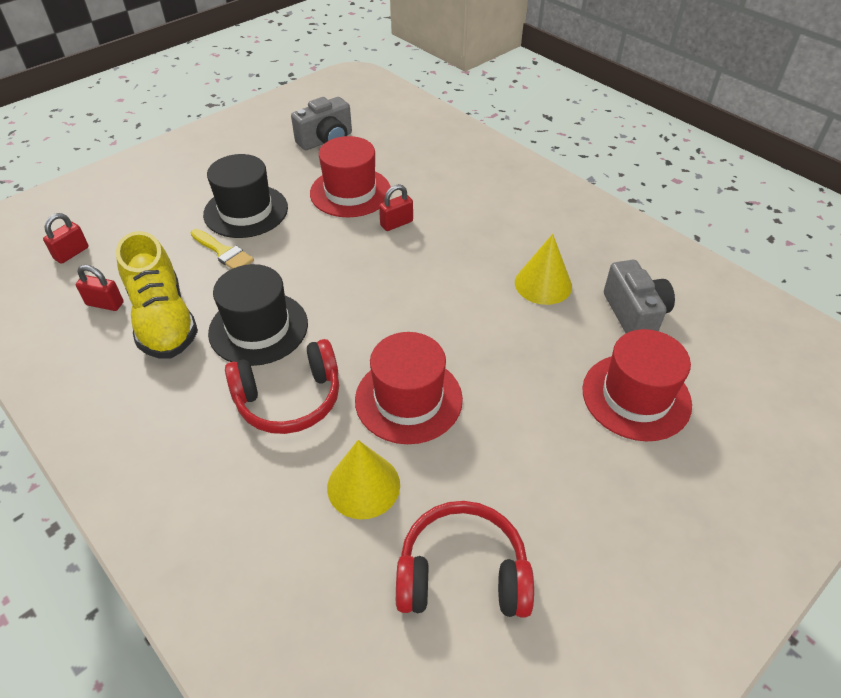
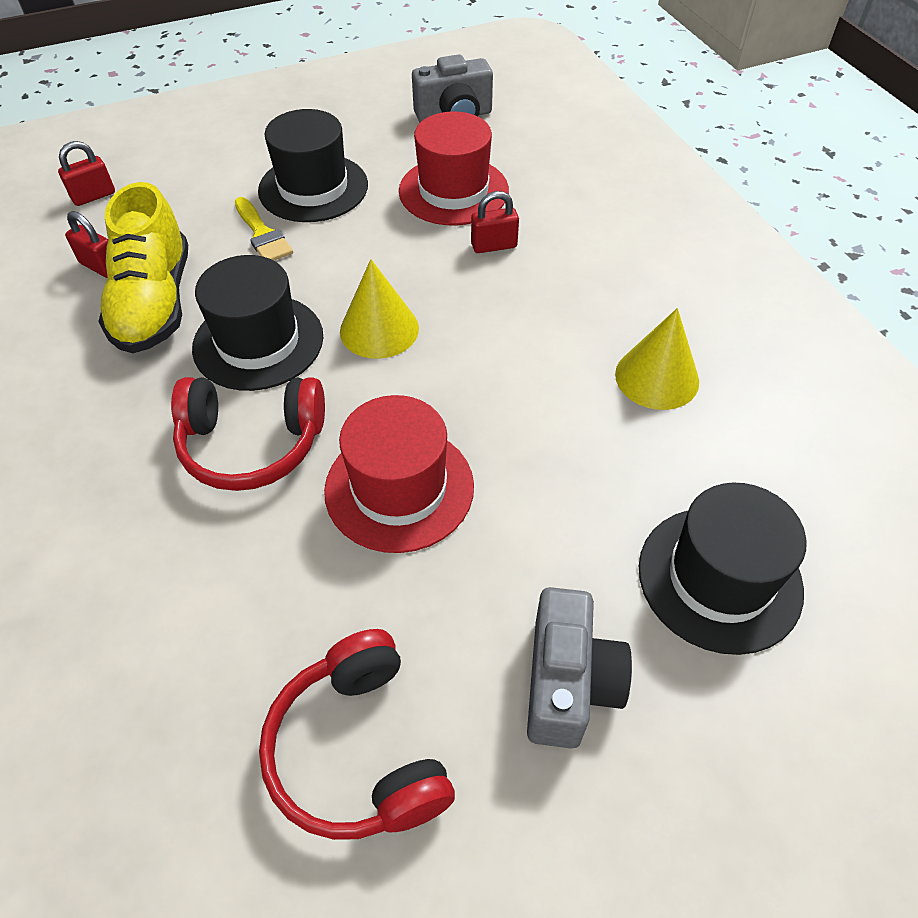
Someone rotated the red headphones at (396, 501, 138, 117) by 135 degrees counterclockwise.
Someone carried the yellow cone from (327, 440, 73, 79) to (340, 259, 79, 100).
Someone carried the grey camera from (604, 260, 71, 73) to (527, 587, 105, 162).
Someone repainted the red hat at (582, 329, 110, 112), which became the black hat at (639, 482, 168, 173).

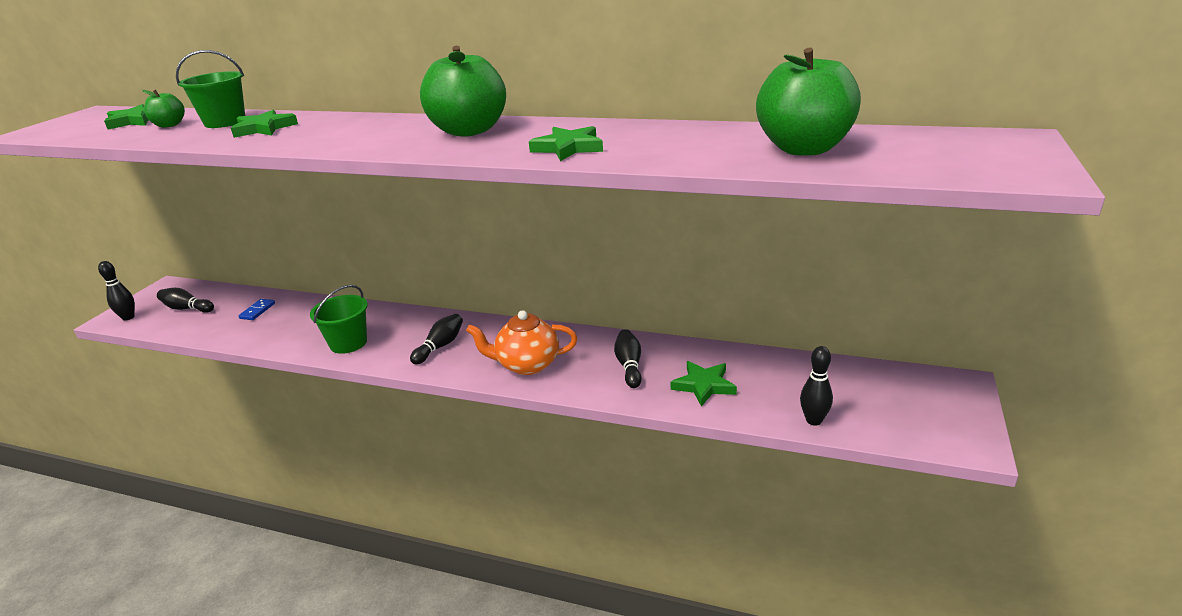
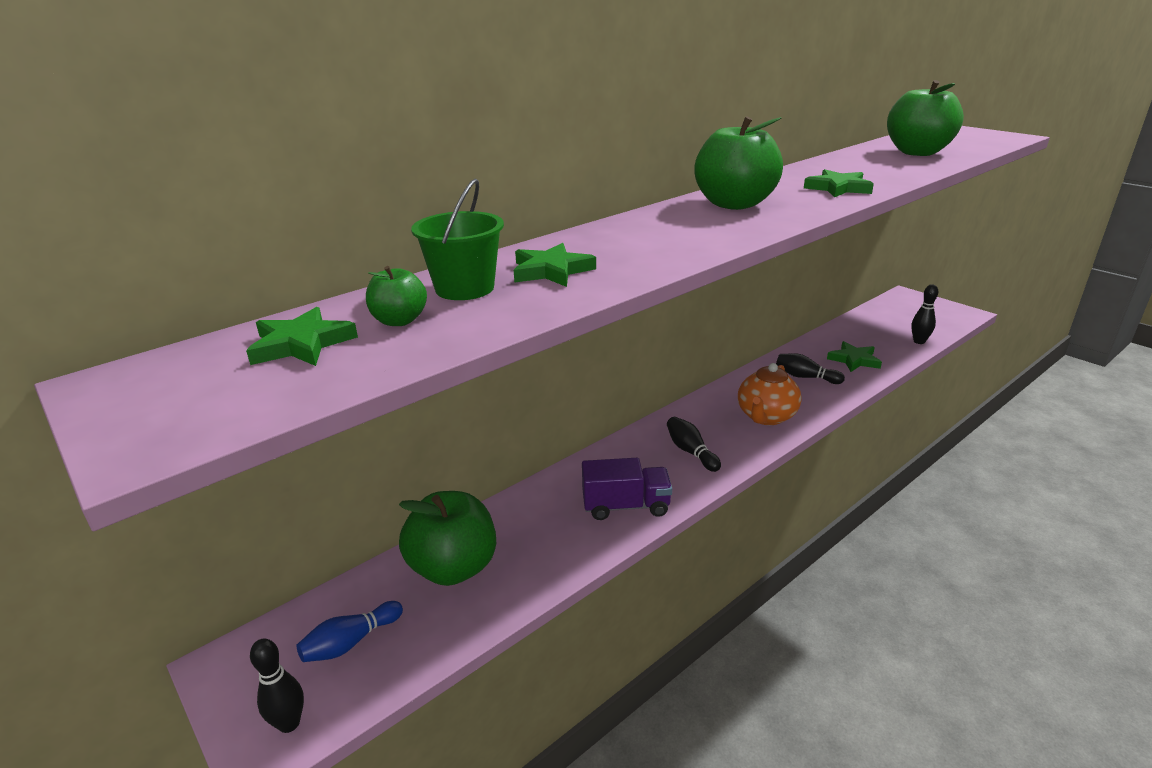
Someone repainted the black bowling pin at (157, 288, 57, 25), which became the blue bowling pin at (297, 601, 106, 61).
Someone swapped the blue domino at (238, 299, 37, 21) for the green apple at (399, 491, 97, 95).
Someone swapped the green bucket at (310, 285, 58, 69) for the purple truck at (582, 458, 90, 62).

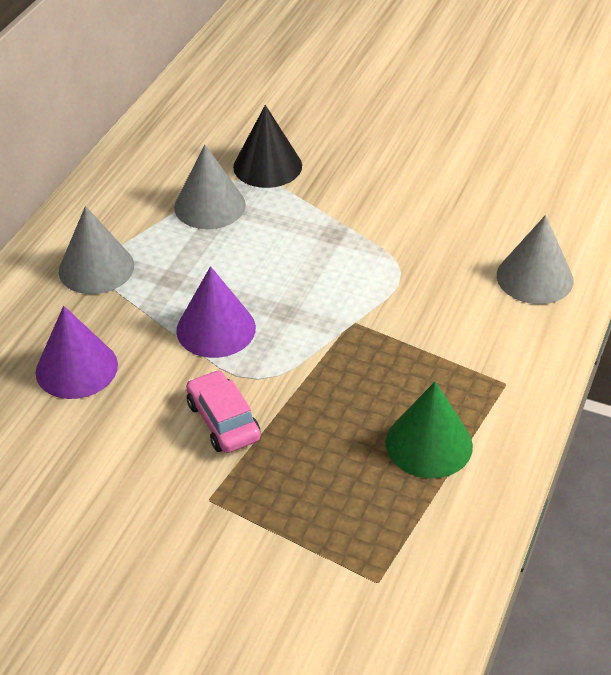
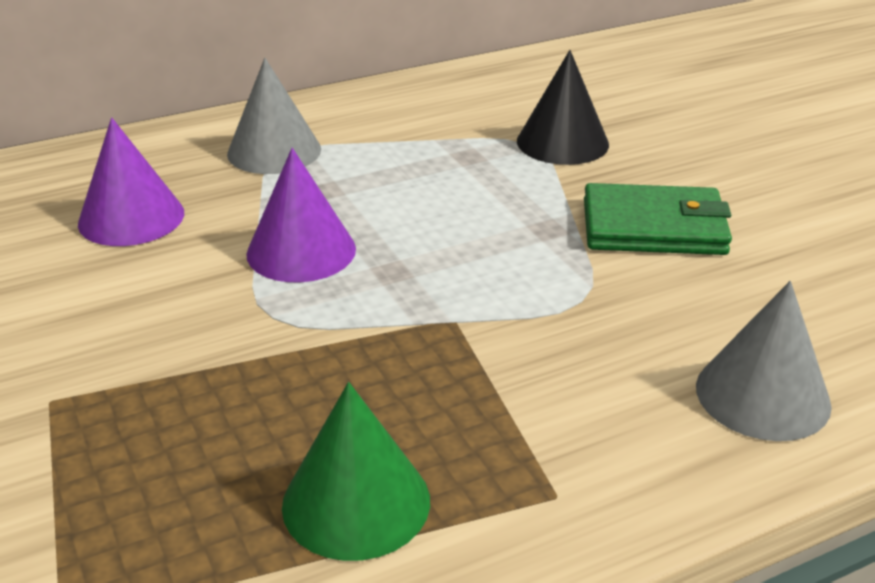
Someone put down the green wallet at (584, 183, 148, 72).
Someone took away the grey cone at (174, 144, 72, 85).
Someone took away the pink car at (186, 370, 75, 83).

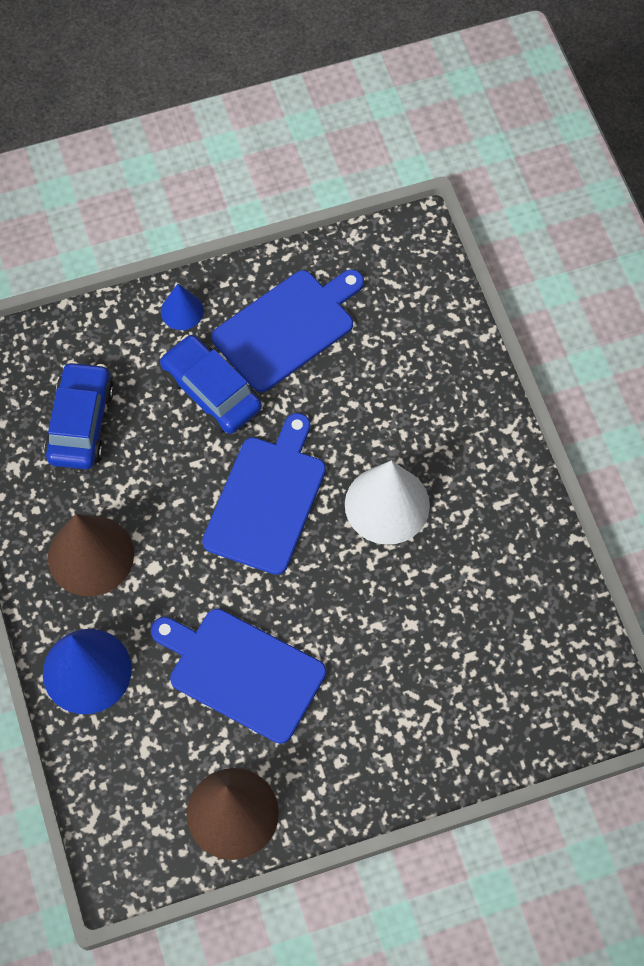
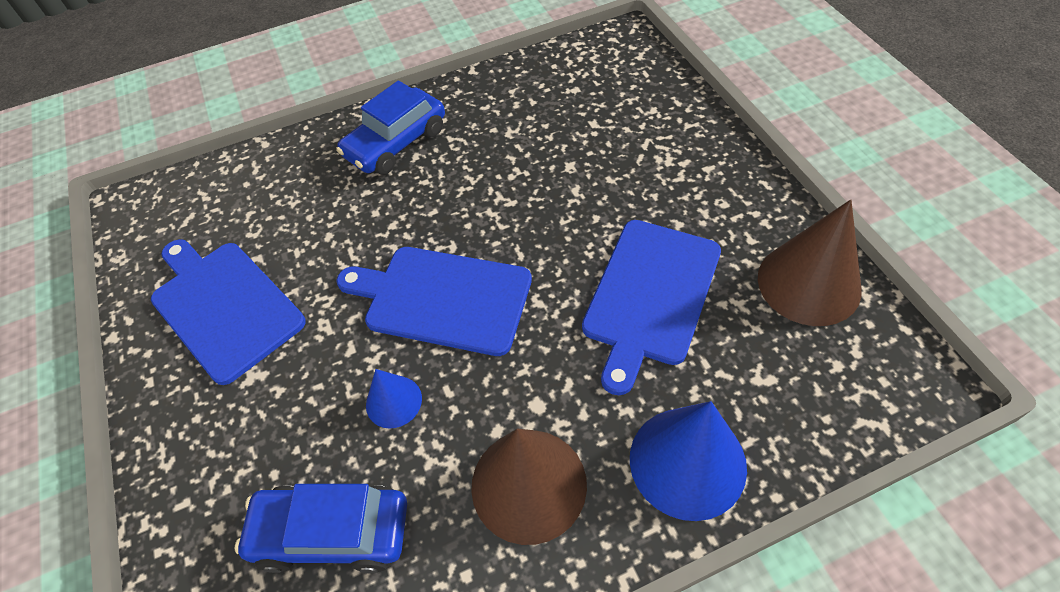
Someone carried the blue car from (160, 334, 102, 100) to (336, 80, 109, 95).
Someone carried the blue cone from (161, 284, 43, 46) to (366, 369, 56, 59).
Someone took away the white cone at (345, 460, 85, 85).

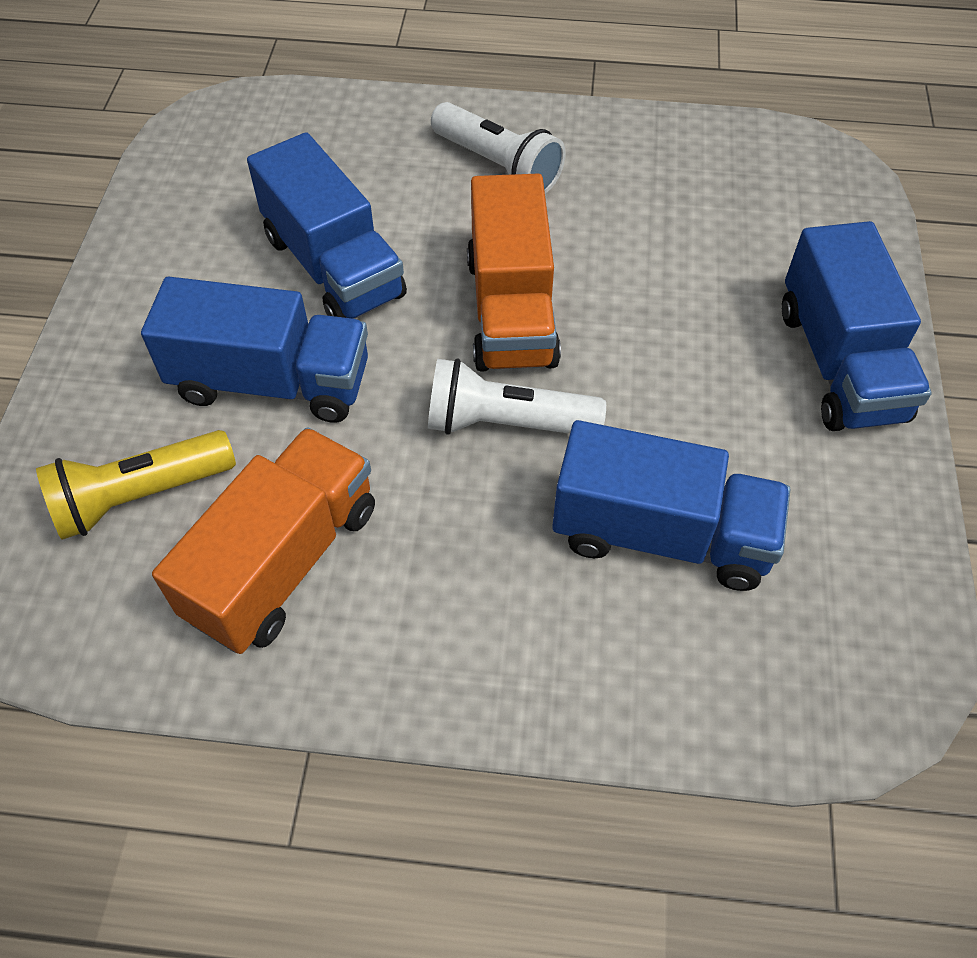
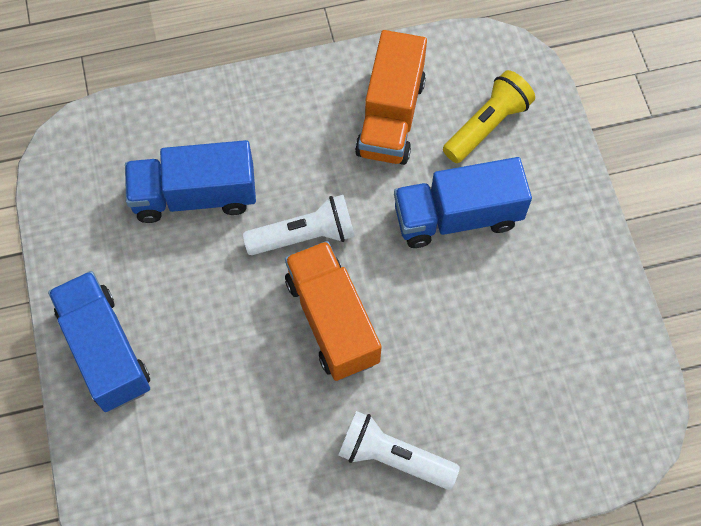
Someone took away the blue truck at (247, 132, 160, 187).

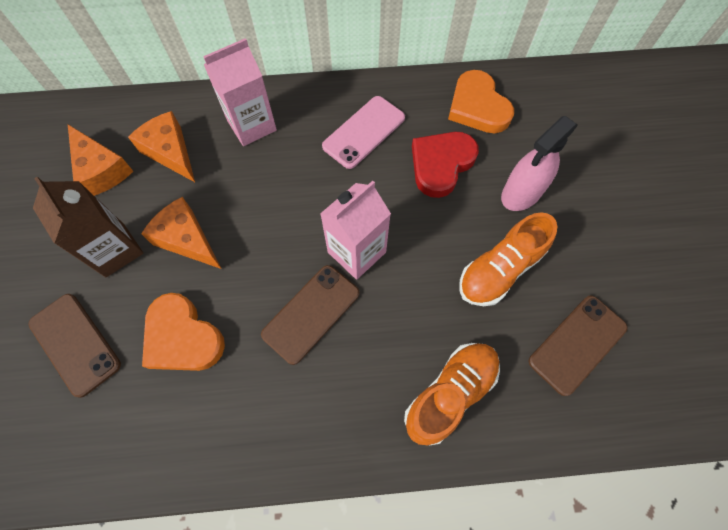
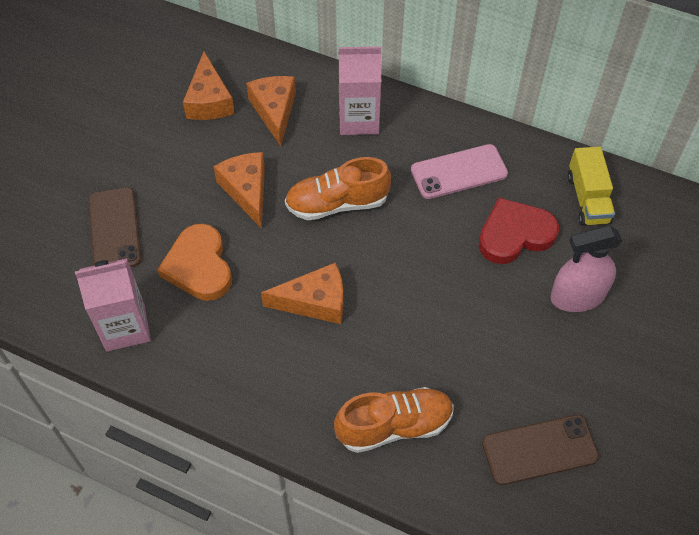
Someone carried the pink carton from (320, 181, 71, 99) to (75, 259, 76, 93).
Someone swapped the brown phone at (261, 265, 98, 100) for the orange cheese at (261, 262, 82, 62).
Someone carried the orange shoe from (459, 212, 99, 94) to (285, 157, 106, 63).
Someone swapped the orange heart at (448, 70, 66, 63) for the yellow truck at (568, 146, 47, 80).
Someone took away the brown carton at (33, 177, 110, 100).

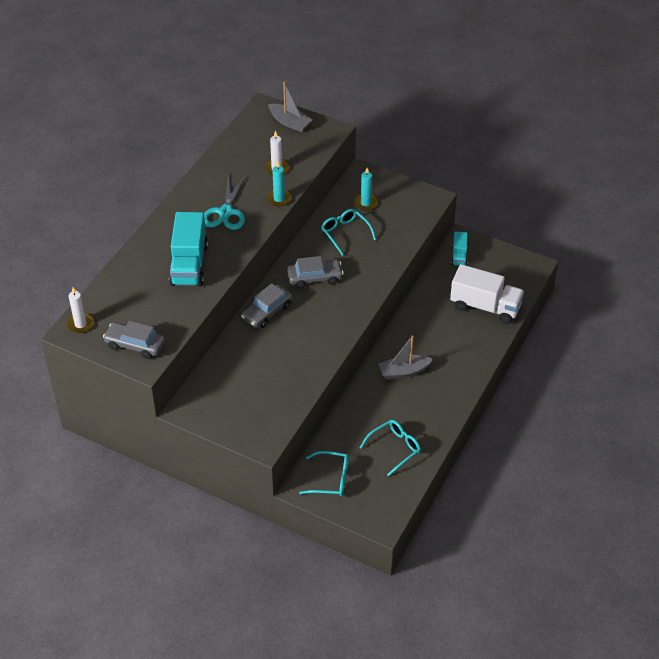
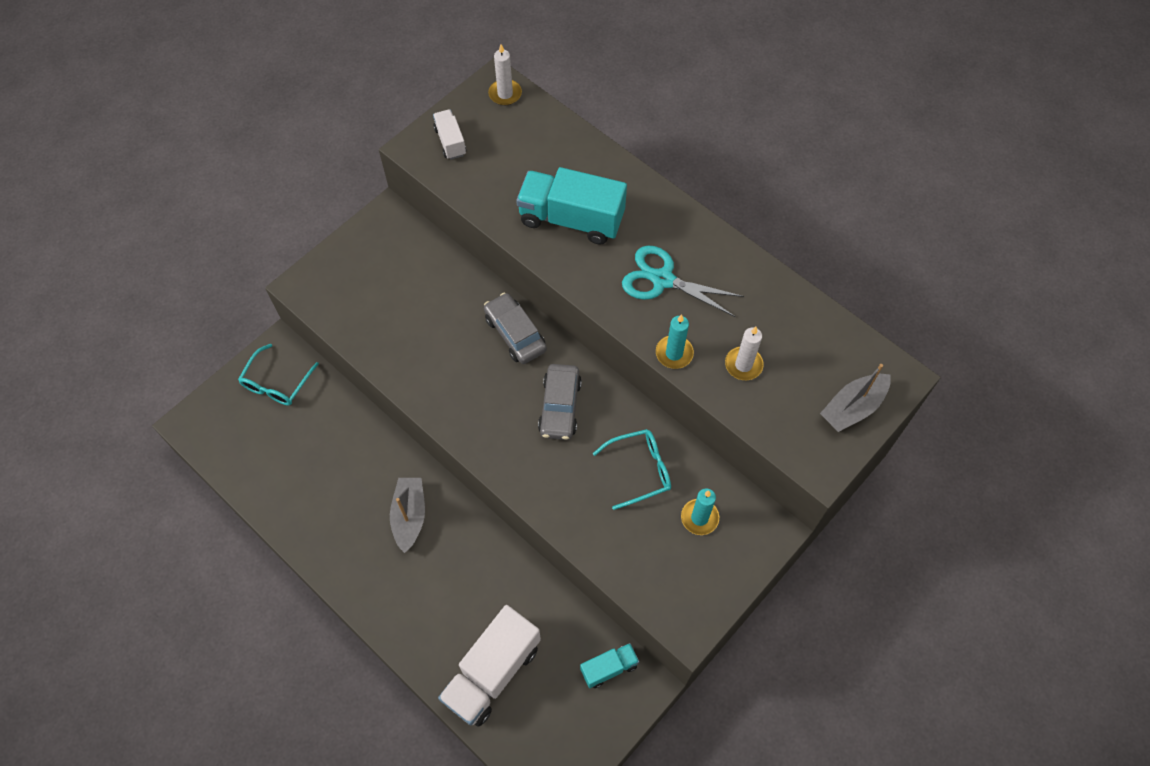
Someone swapped the grey car at (103, 321, 62, 38) for the white truck at (433, 109, 33, 51).
Someone rotated the turquoise truck at (451, 232, 17, 34) by 135 degrees clockwise.
Someone took away the turquoise glasses at (360, 420, 61, 56).

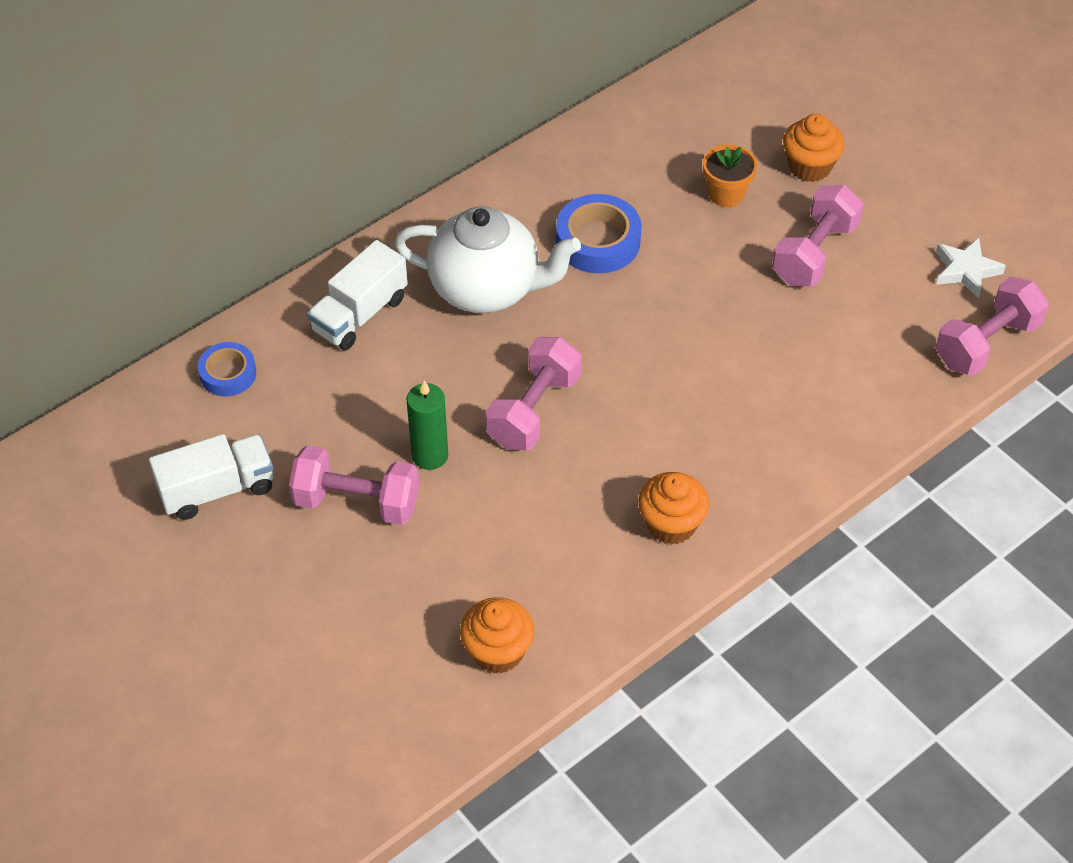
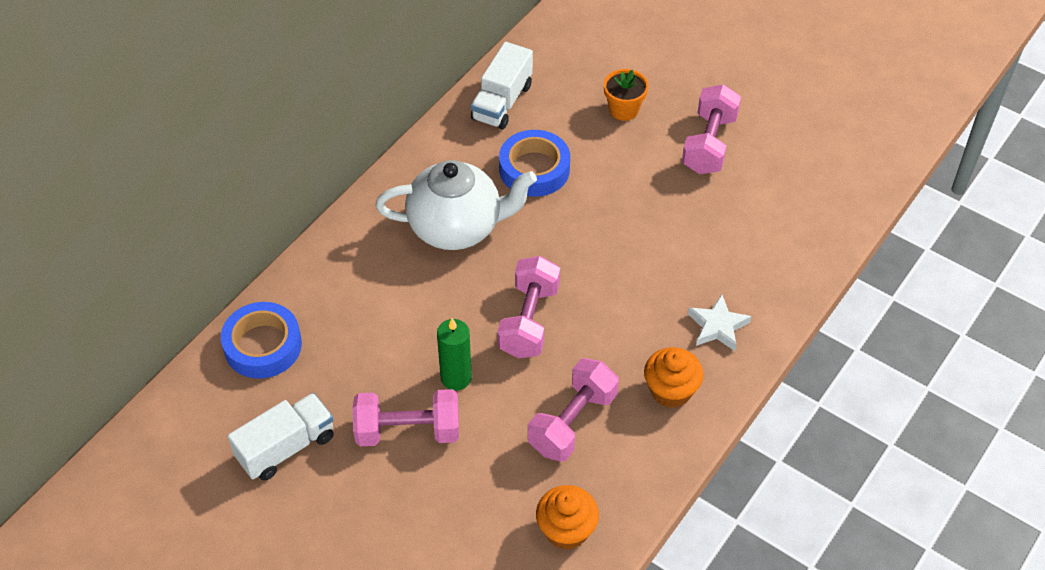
Someone scaled the blue tape at (198, 342, 58, 54) by 1.58.
Someone carried the white truck from (307, 240, 101, 110) to (471, 42, 62, 88).
Someone carried the pink dumbbell from (936, 276, 113, 100) to (528, 358, 91, 104).
Someone carried the white star from (936, 238, 70, 60) to (688, 294, 63, 57).
Someone took away the orange cupcake at (783, 114, 62, 68).

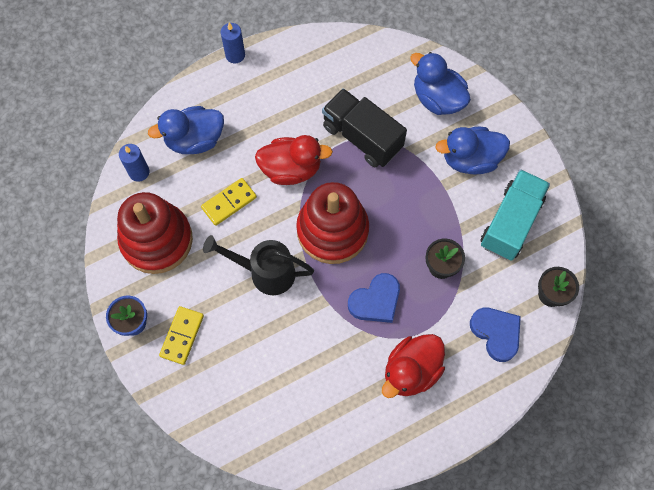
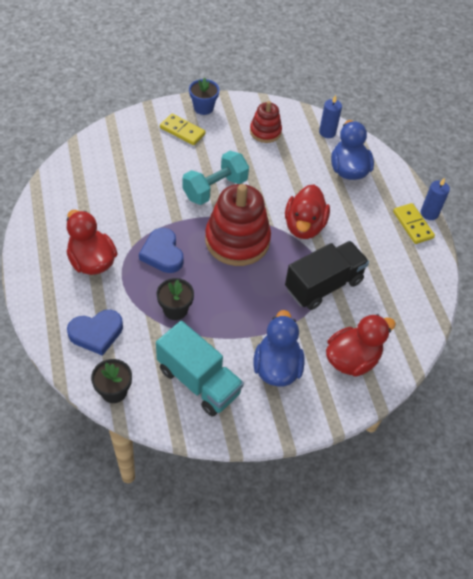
Someone swapped the black watering can at (203, 235, 111, 60) for the turquoise dumbbell at (182, 151, 67, 54).
Someone scaled the red stacking toy at (117, 192, 76, 82) by 0.55.
Someone repainted the blue duck at (410, 52, 61, 63), which became the red duck at (326, 314, 70, 63).
Someone carried the yellow domino from (201, 178, 56, 48) to (393, 203, 42, 41).

